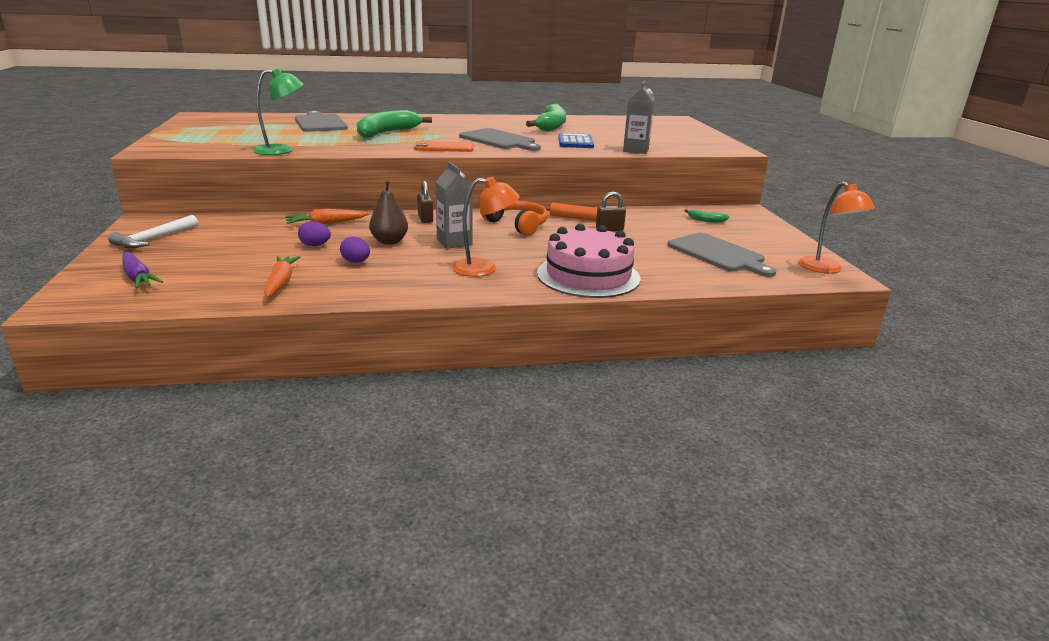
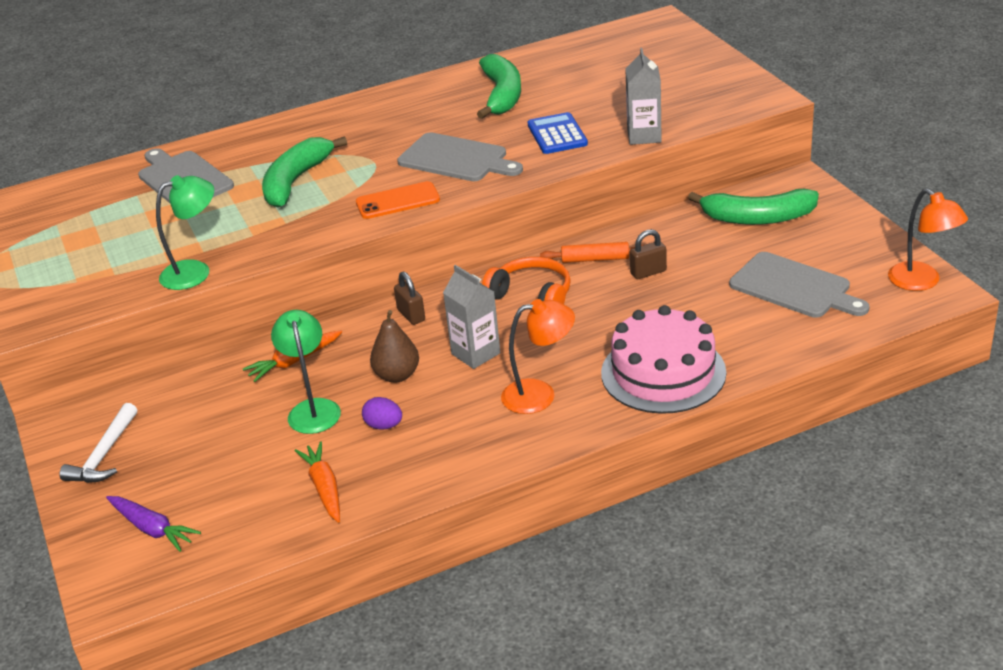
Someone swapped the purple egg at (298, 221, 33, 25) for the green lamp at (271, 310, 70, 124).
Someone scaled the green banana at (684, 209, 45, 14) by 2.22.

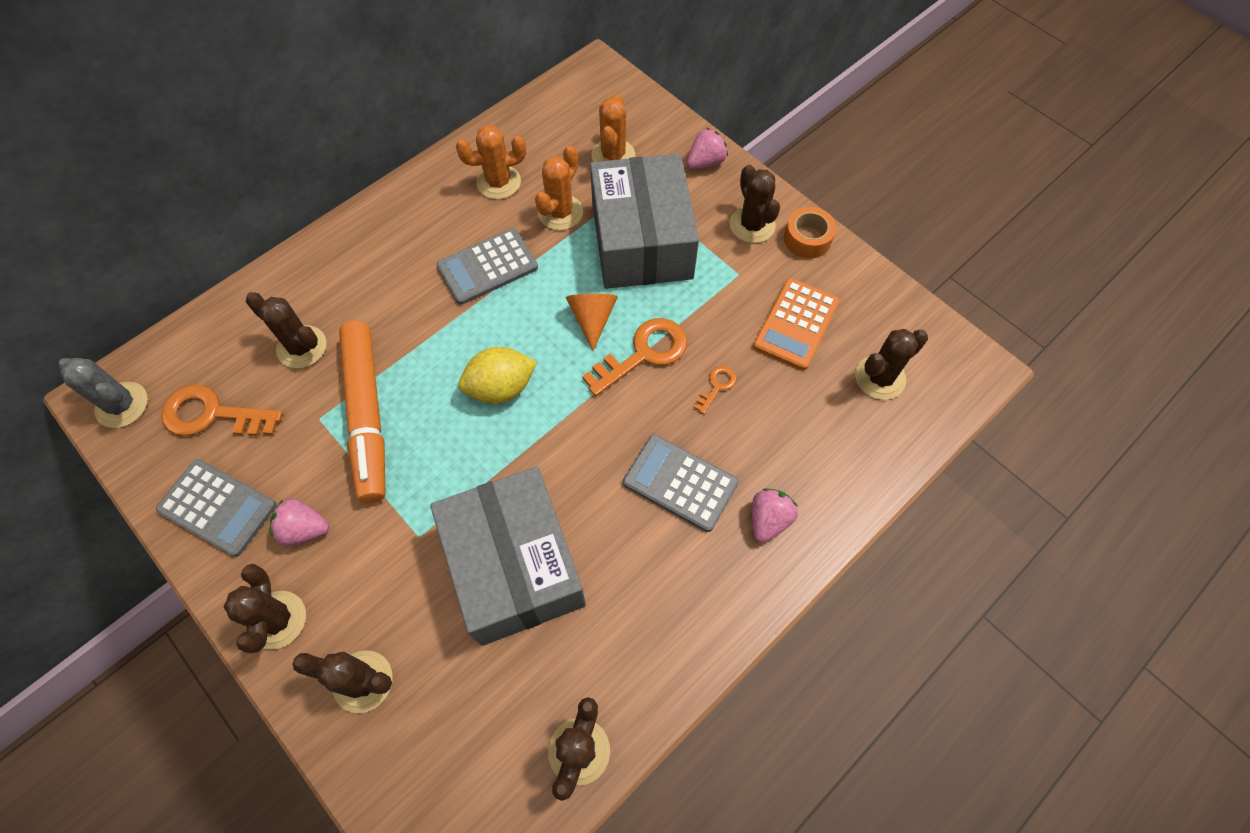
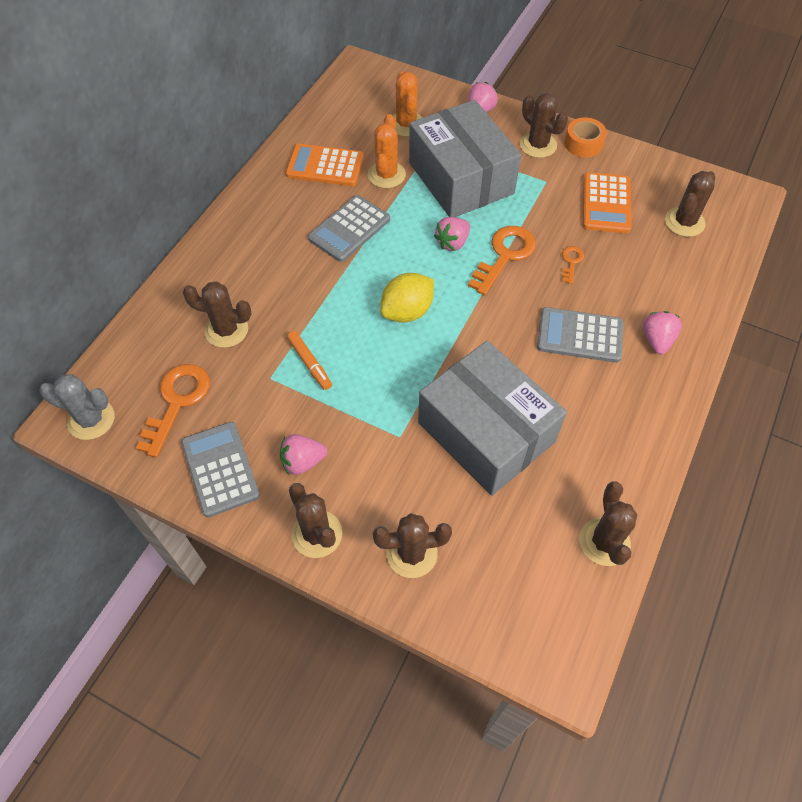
Someone rotated the orange key at (161, 385, 122, 51) by 120 degrees clockwise.
Someone rotated the grey calculator at (156, 459, 121, 98) by 120 degrees counterclockwise.
Someone swapped the orange cactus at (456, 125, 70, 74) for the orange calculator at (286, 144, 78, 42).
Someone scaled the orange marker at (339, 321, 47, 182) by 0.45.
Someone swapped the orange cone at (566, 293, 52, 58) for the pink strawberry at (434, 217, 36, 34).

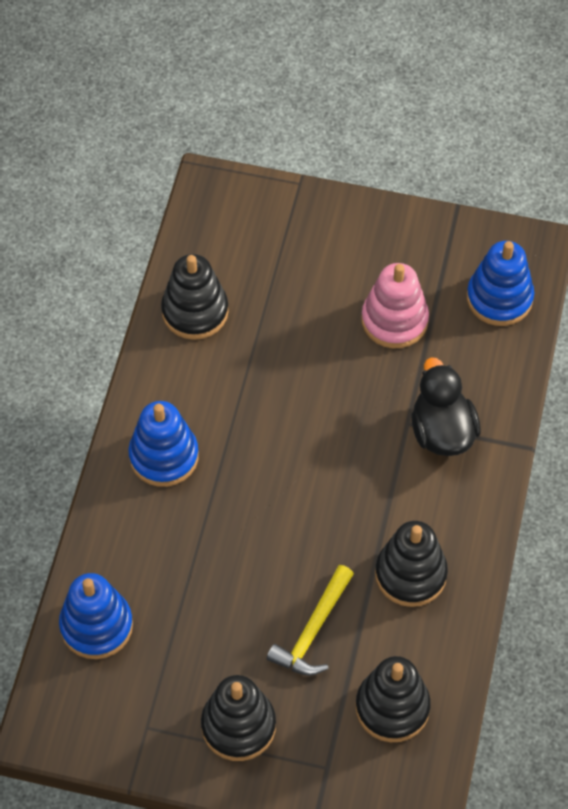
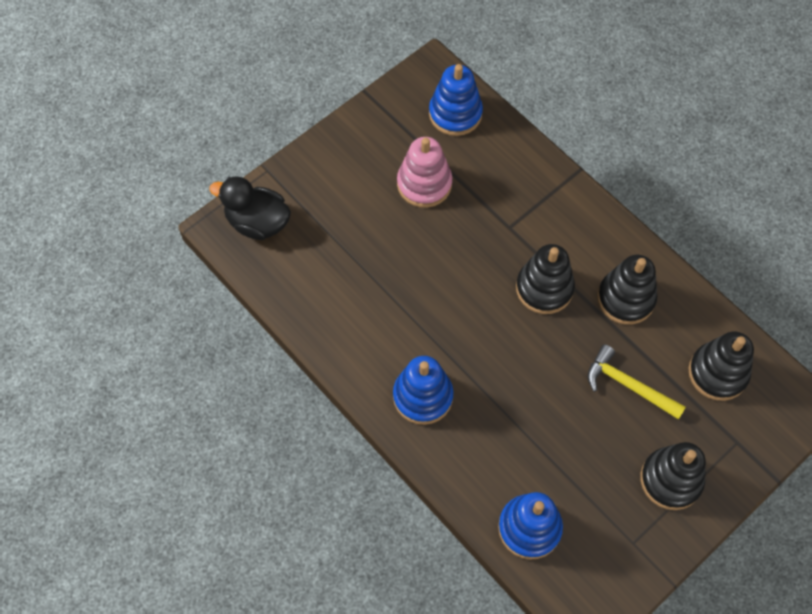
Someone carried the black duck from (412, 357, 69, 99) to (209, 176, 82, 64).
Someone carried the black stacking toy from (161, 254, 68, 86) to (516, 244, 59, 70).
Someone rotated the yellow hammer at (267, 565, 87, 111) by 150 degrees clockwise.

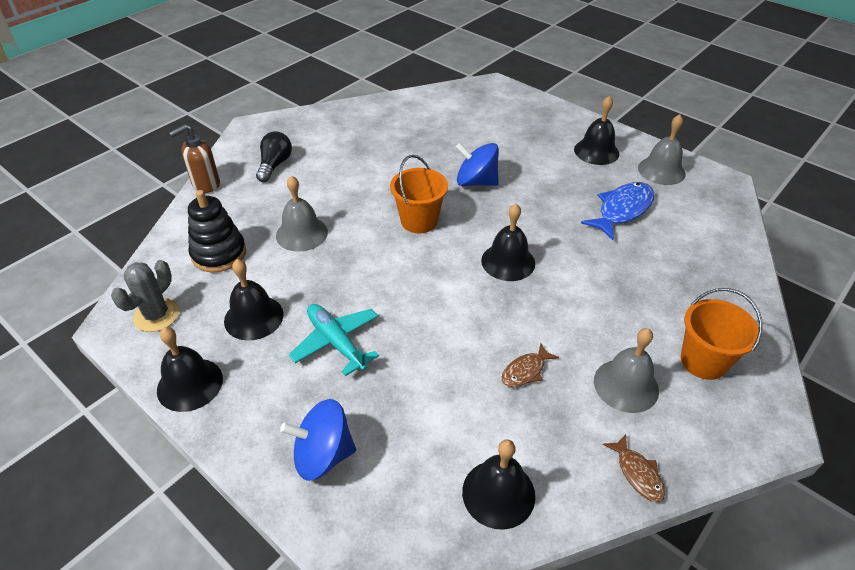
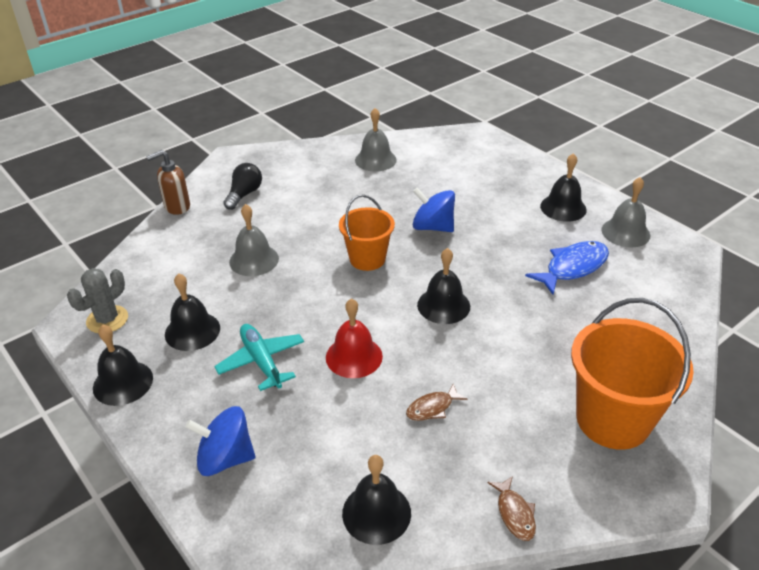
Someone put down the red bell at (326, 298, 57, 80).
Someone carried the grey bell from (594, 328, 65, 85) to (355, 108, 42, 64).
Someone scaled the orange bucket at (681, 288, 82, 92) by 1.60.
Someone took away the black stacking toy at (188, 190, 58, 83).

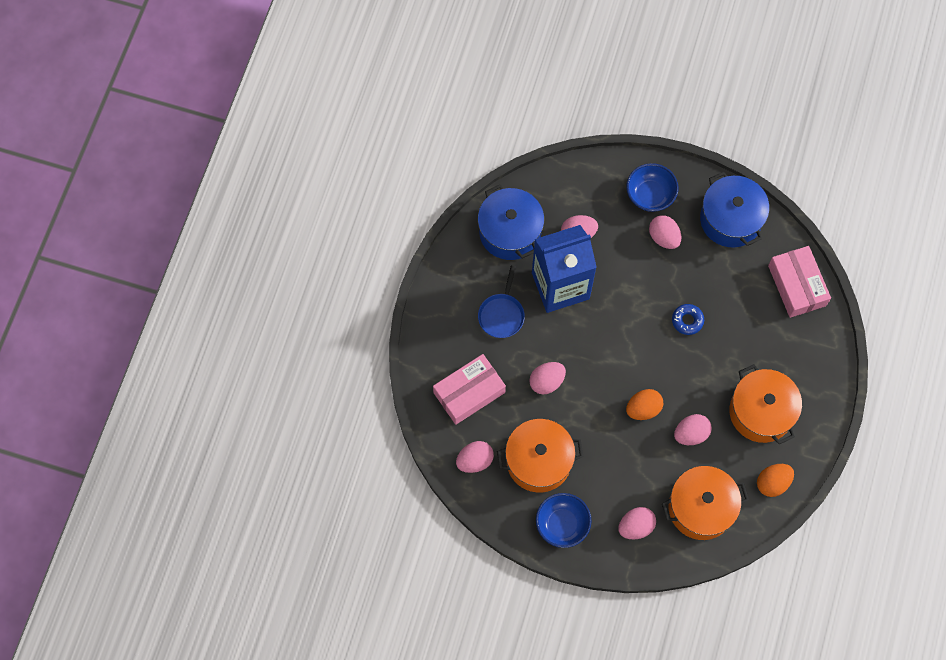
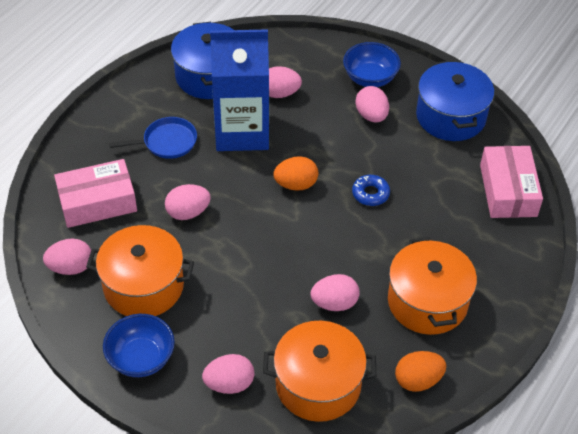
Someone rotated the blue pan at (478, 266, 47, 72) by 135 degrees counterclockwise.
Someone carried the orange egg from (626, 389, 38, 31) to (273, 156, 45, 35).

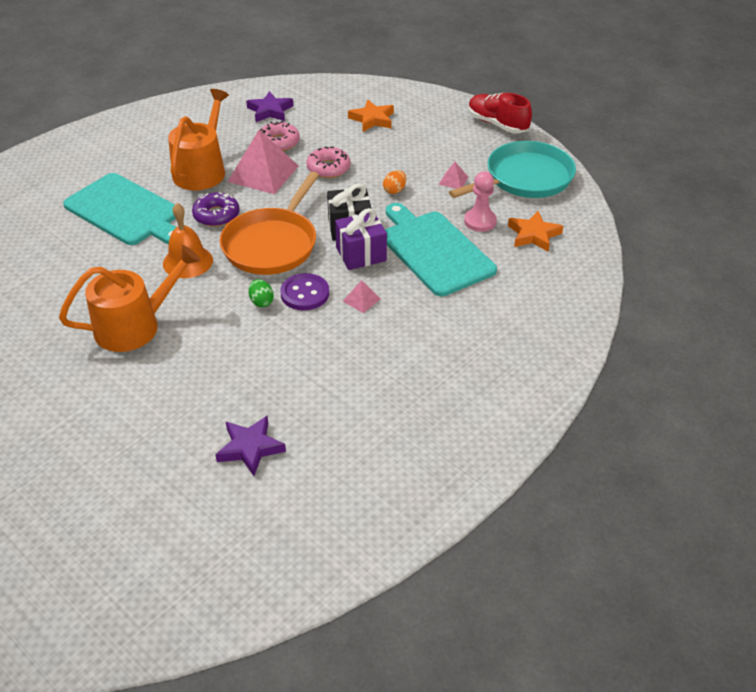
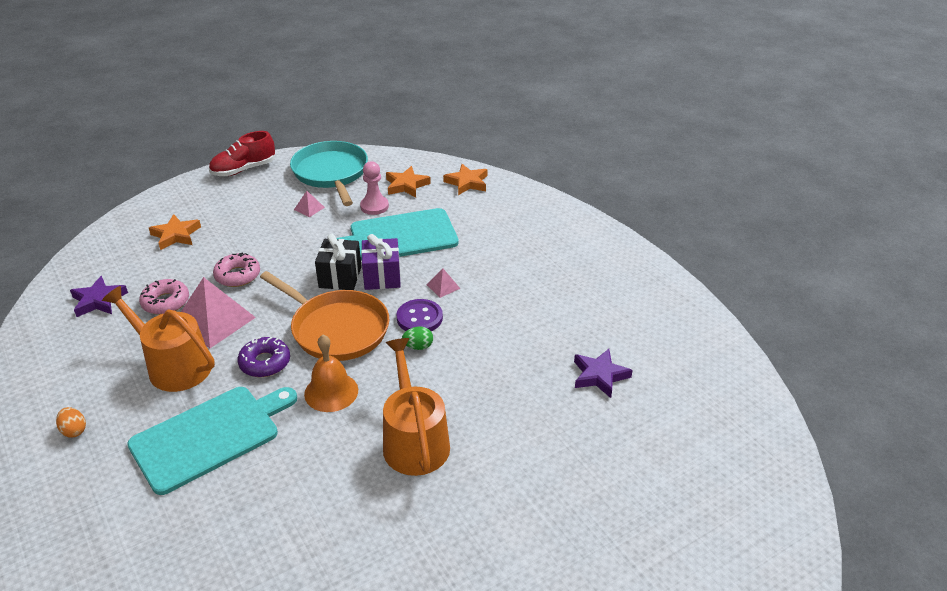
Someone carried the orange egg from (383, 170, 24, 24) to (56, 407, 30, 31).
Someone put down the orange star at (443, 164, 44, 31).

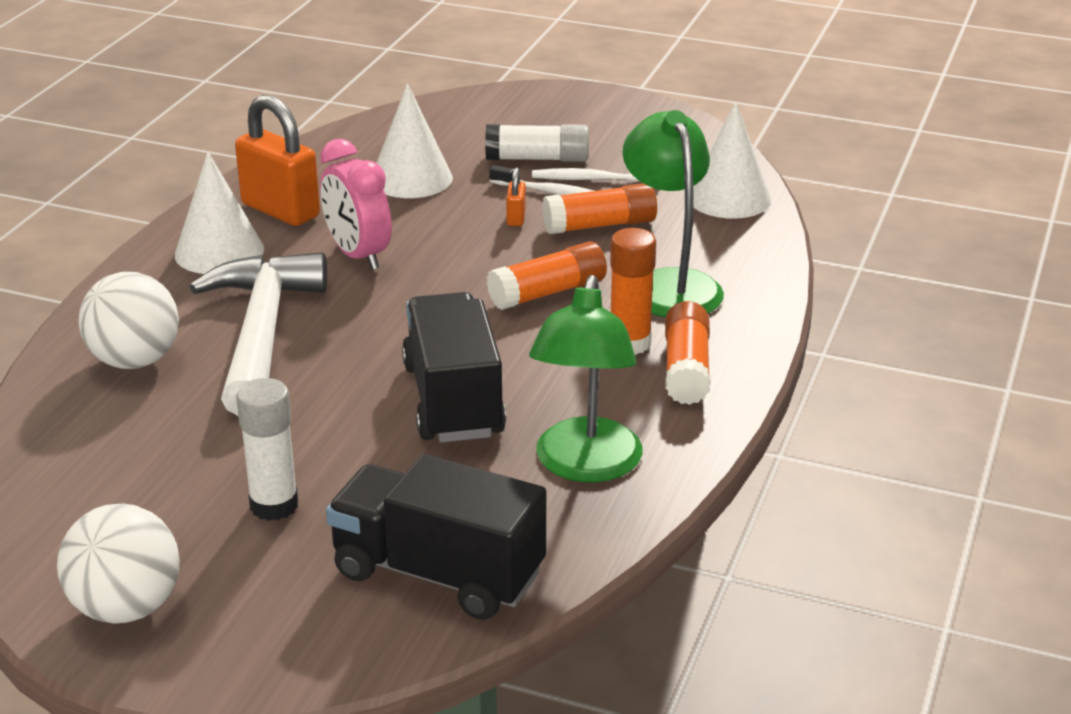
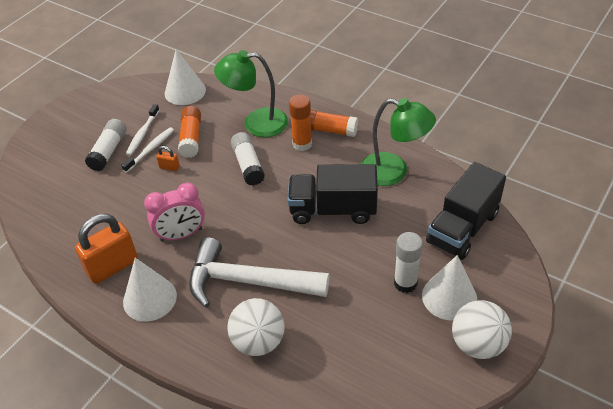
Someone repainted the orange glue stick at (487, 241, 120, 69), which became the white glue stick at (231, 132, 34, 54).
Someone carried the white cone from (377, 83, 76, 115) to (422, 255, 55, 66).

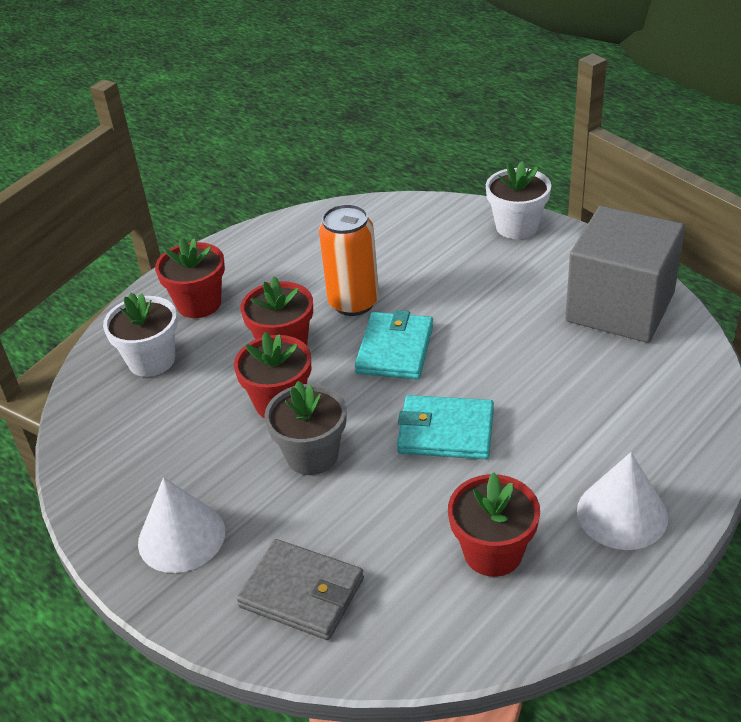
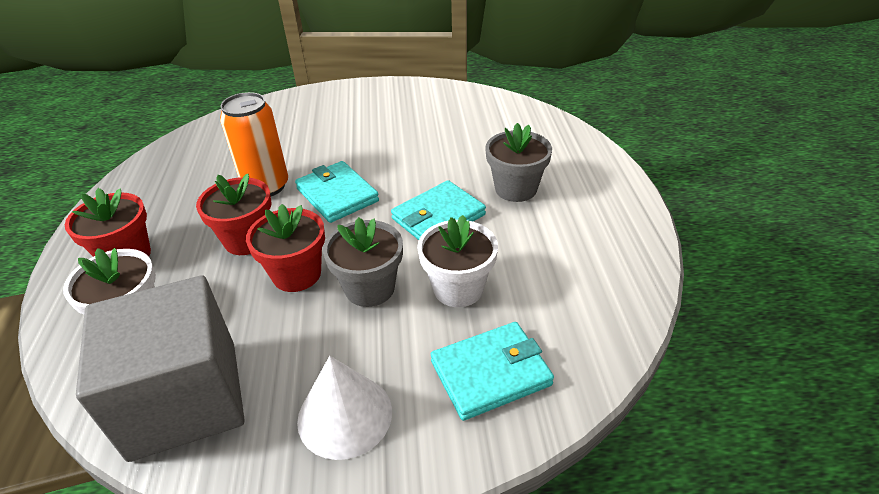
Someone carried the grey cube from (565, 206, 120, 137) to (76, 275, 169, 187).
Someone carried the white flower pot from (486, 161, 65, 78) to (417, 215, 81, 92).
Someone repainted the grey wallet at (237, 539, 127, 101), which became the turquoise wallet at (431, 322, 123, 99).
Someone put down the grey flower pot at (485, 123, 67, 79).
Someone took away the red flower pot at (448, 472, 92, 105).
Someone took away the white cone at (577, 452, 91, 98).

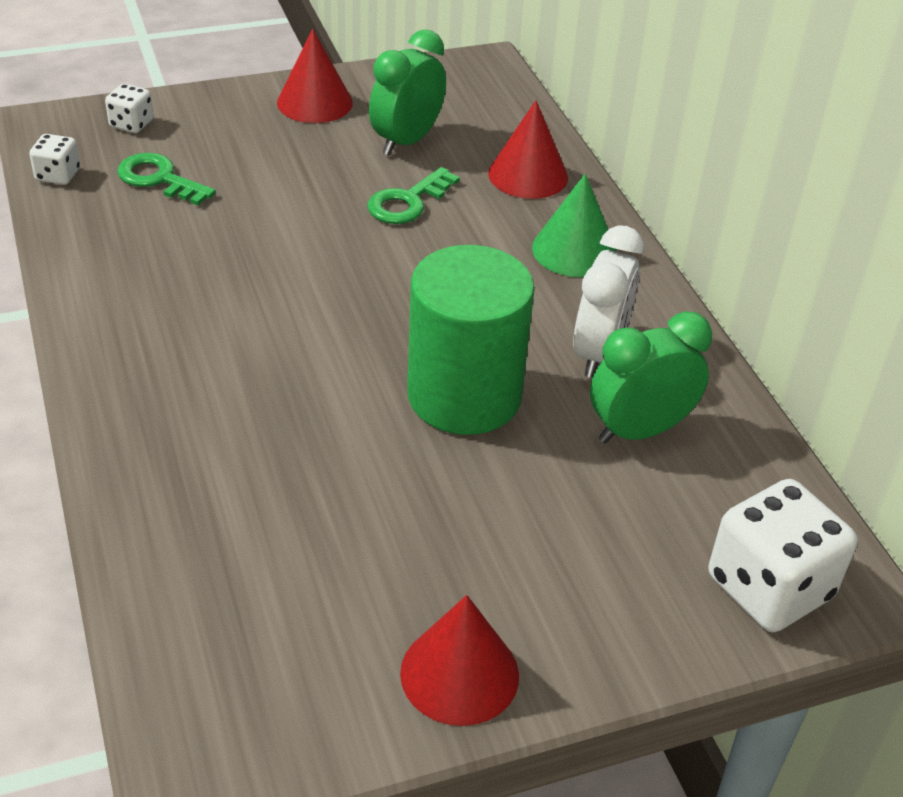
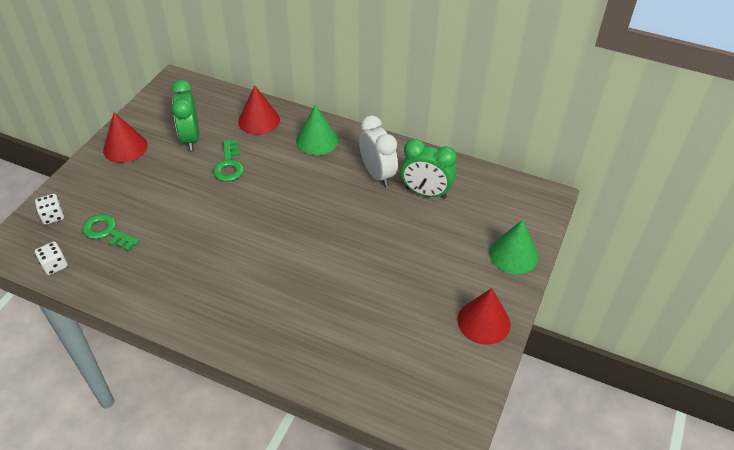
Someone rotated the green key at (117, 153, 99, 53) by 45 degrees clockwise.
Someone rotated the green clock at (590, 311, 122, 133) by 90 degrees counterclockwise.
Someone put down the green cone at (489, 220, 49, 54).
Someone took away the green cylinder at (407, 245, 128, 190).
Someone took away the white dice at (708, 479, 150, 153).

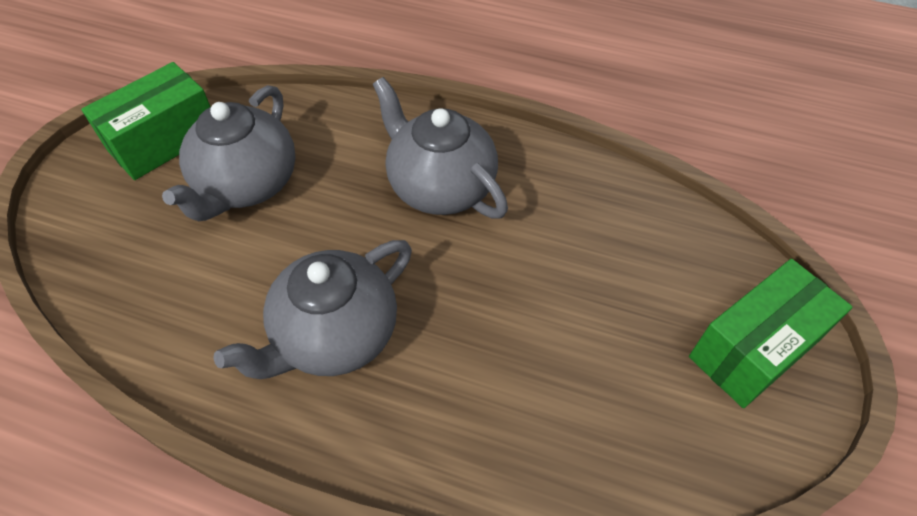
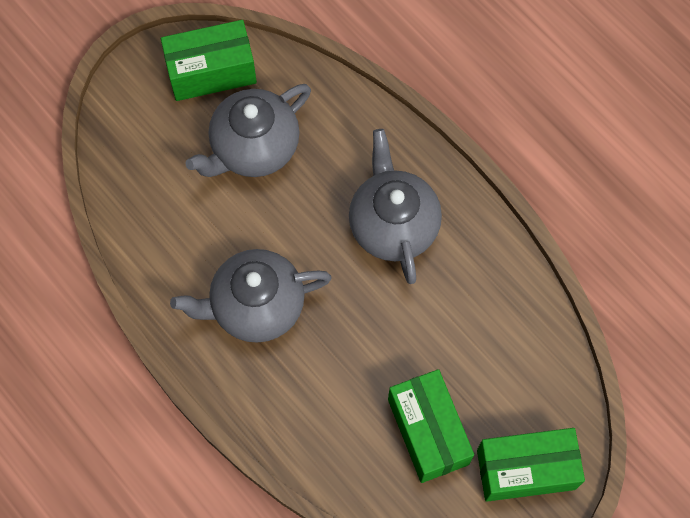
Someone put down the green box at (388, 369, 86, 114).

